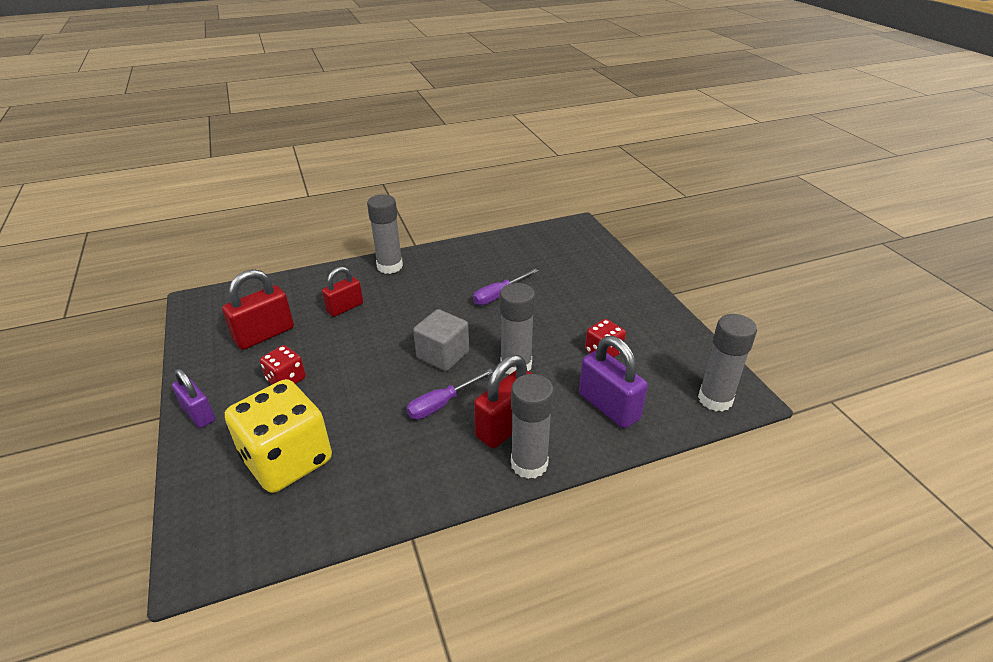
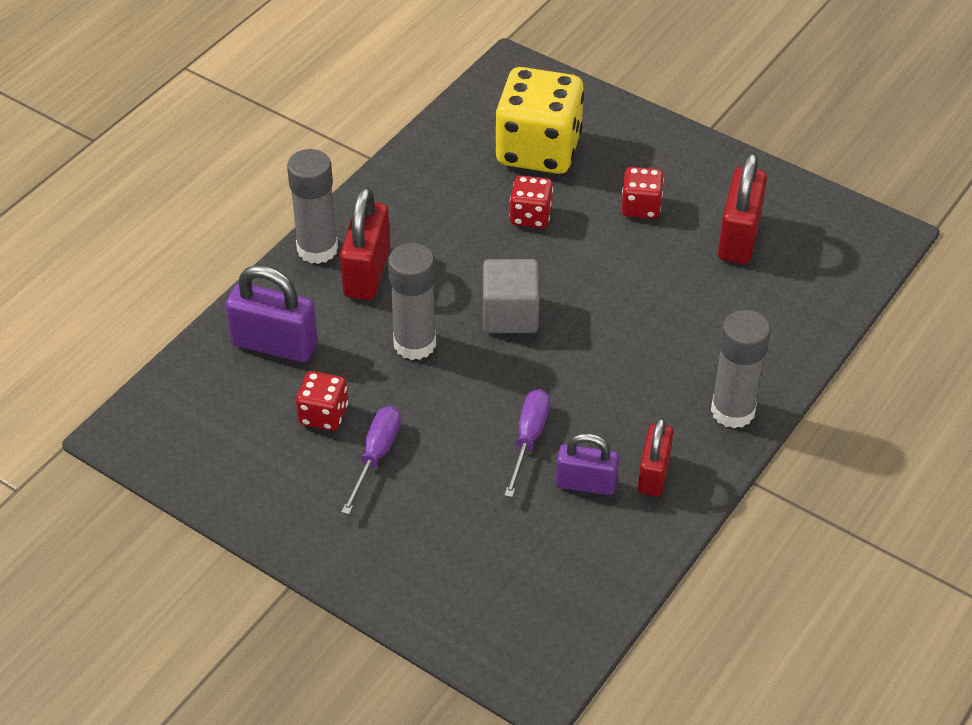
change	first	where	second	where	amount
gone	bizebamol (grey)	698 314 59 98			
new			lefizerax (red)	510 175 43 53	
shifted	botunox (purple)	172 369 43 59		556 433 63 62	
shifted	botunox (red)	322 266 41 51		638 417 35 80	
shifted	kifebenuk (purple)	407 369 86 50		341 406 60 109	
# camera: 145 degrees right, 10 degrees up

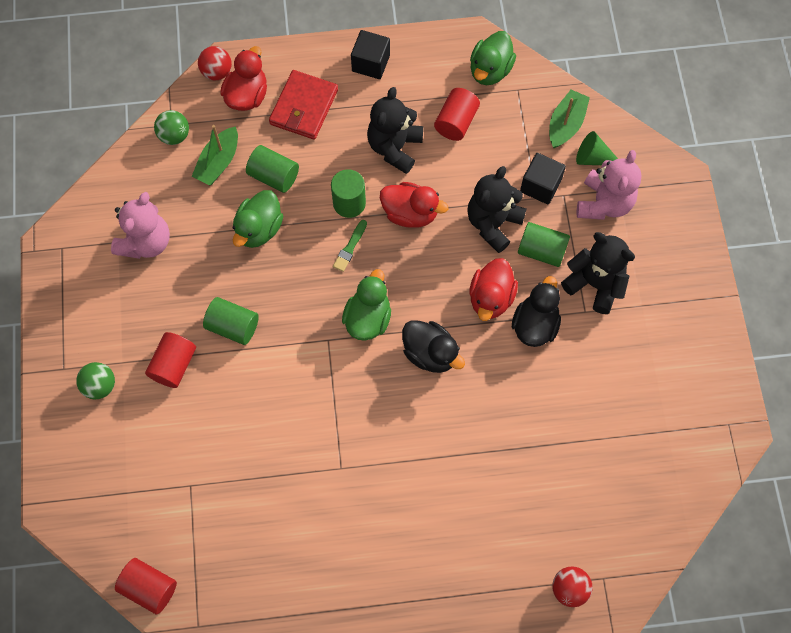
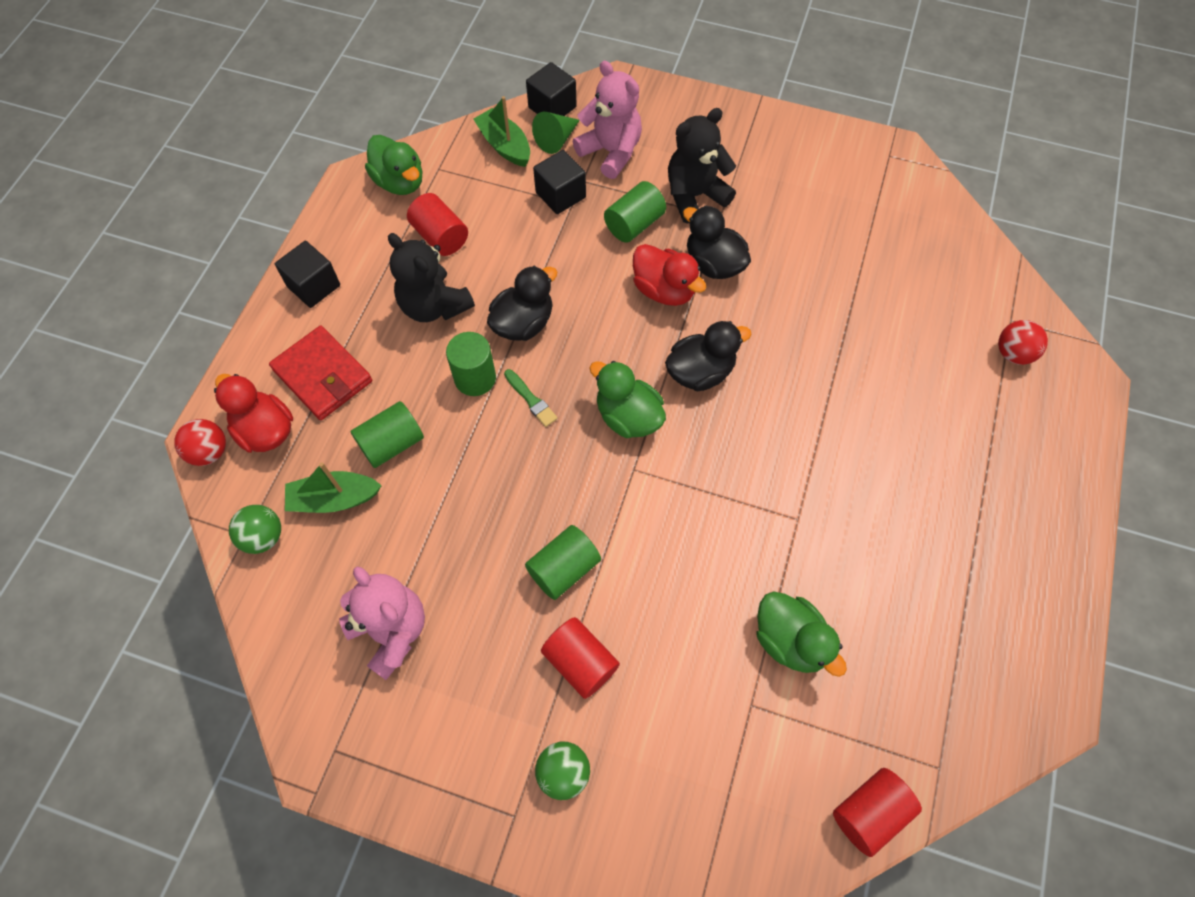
change	first	where	second	where	amount
gone	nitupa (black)	467 166 60 87			
new			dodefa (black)	526 62 51 54	
shifted	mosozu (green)	233 190 50 58		756 591 91 86	
repainted	mosozu (red)	380 182 68 46	mosozu (black)	487 266 70 75	
rotated	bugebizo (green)	192 125 46 60		285 462 97 51	120 degrees clockwise
# camera: 65 degrees left, 5 degrees down

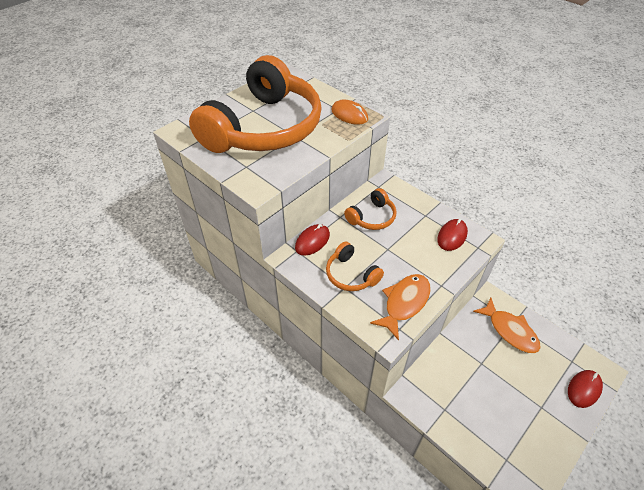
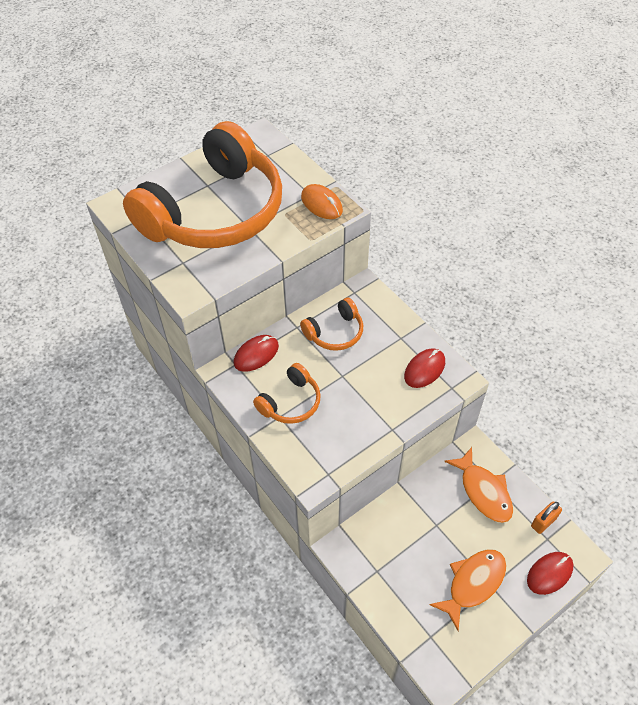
change	first	where	second	where	amount
new			botunox (orange)	531 501 31 33	
shifted	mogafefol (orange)	370 274 61 67		429 549 77 82	
rotated	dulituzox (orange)	326 242 58 49		253 363 68 61	105 degrees counterclockwise
# camera: 10 degrees right, 5 degrees up

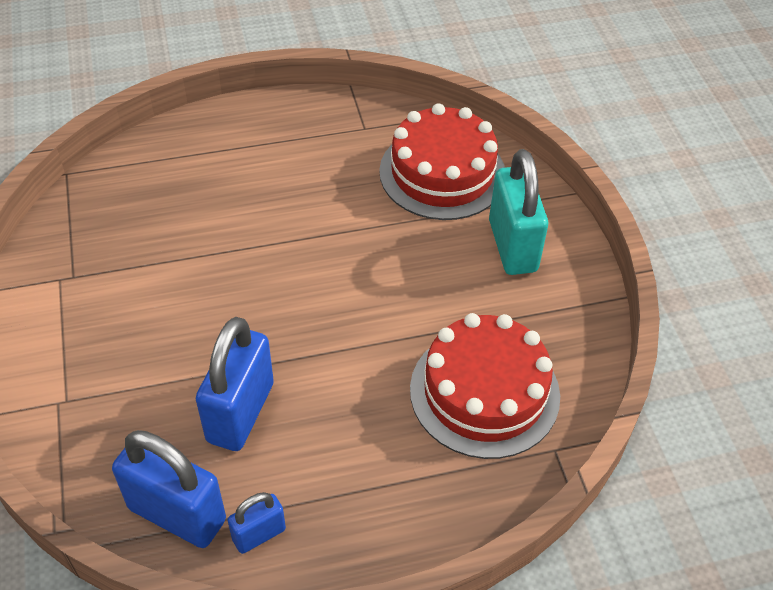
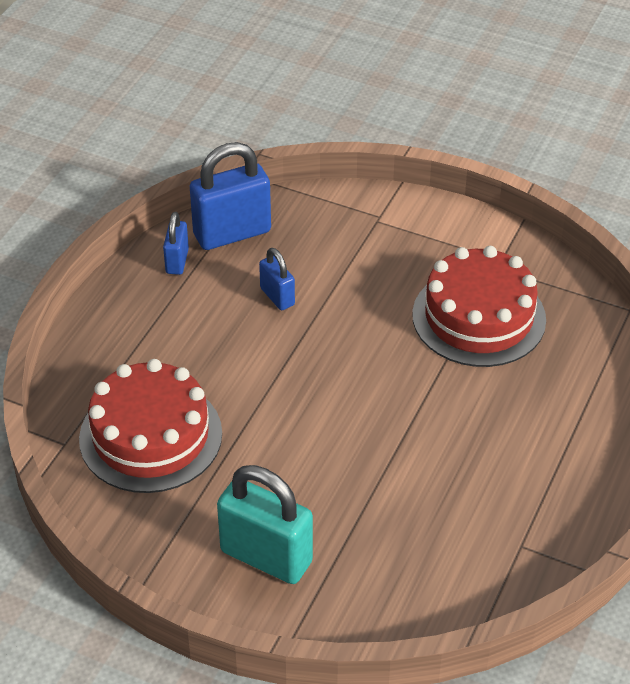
change	first	where	second	where	amount
shifted	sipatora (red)	379 103 126 117		412 246 134 121	
scaled	botunox (blue)	196 317 78 134		259 248 36 62	x0.53
# camera: 130 degrees right, 5 degrees down

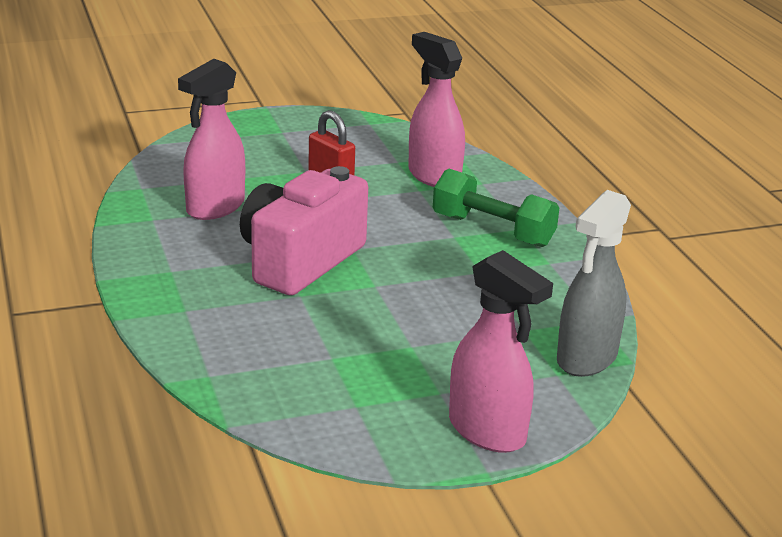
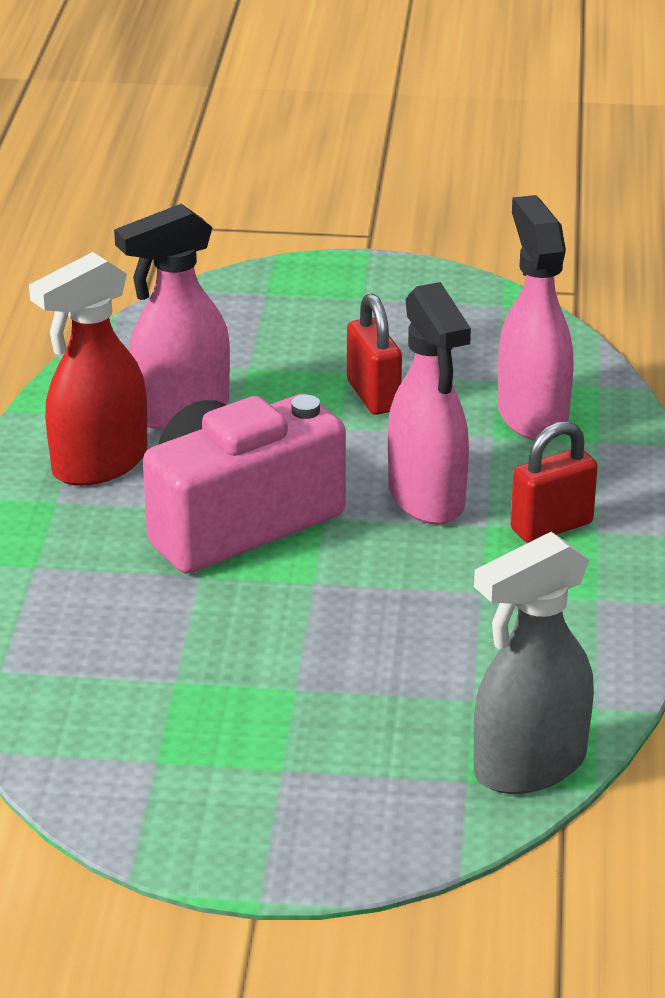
change	first	where	second	where	amount
new			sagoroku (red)	29 252 119 234	
shifted	sagoroku (pink)	449 250 104 203		388 282 83 243	
swapped	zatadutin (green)	433 169 127 78	botunox (red)	511 421 87 122	
# camera: 25 degrees right, 5 degrees up

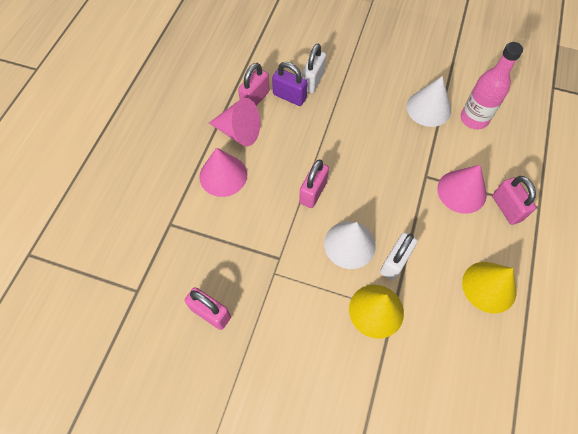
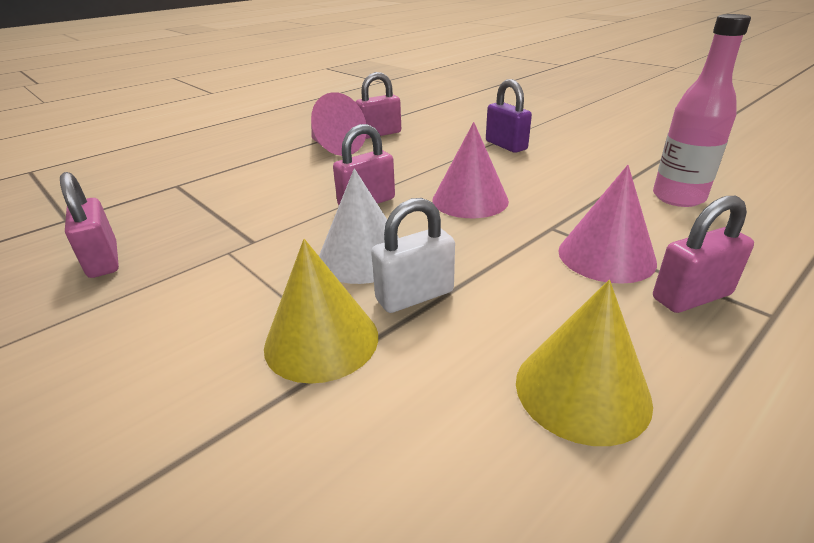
change	first	where	second	where	amount
gone	botunox (white)	302 43 24 50			
gone	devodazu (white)	407 76 44 51			
shifted	devodazu (pink)	199 147 48 50		432 122 77 96	
shifted	botunox (purple)	272 62 36 44		486 79 46 74	
rotated	botunox (pink)	492 176 44 49		653 196 101 117	60 degrees clockwise
# camera: 30 degrees right, 30 degrees down

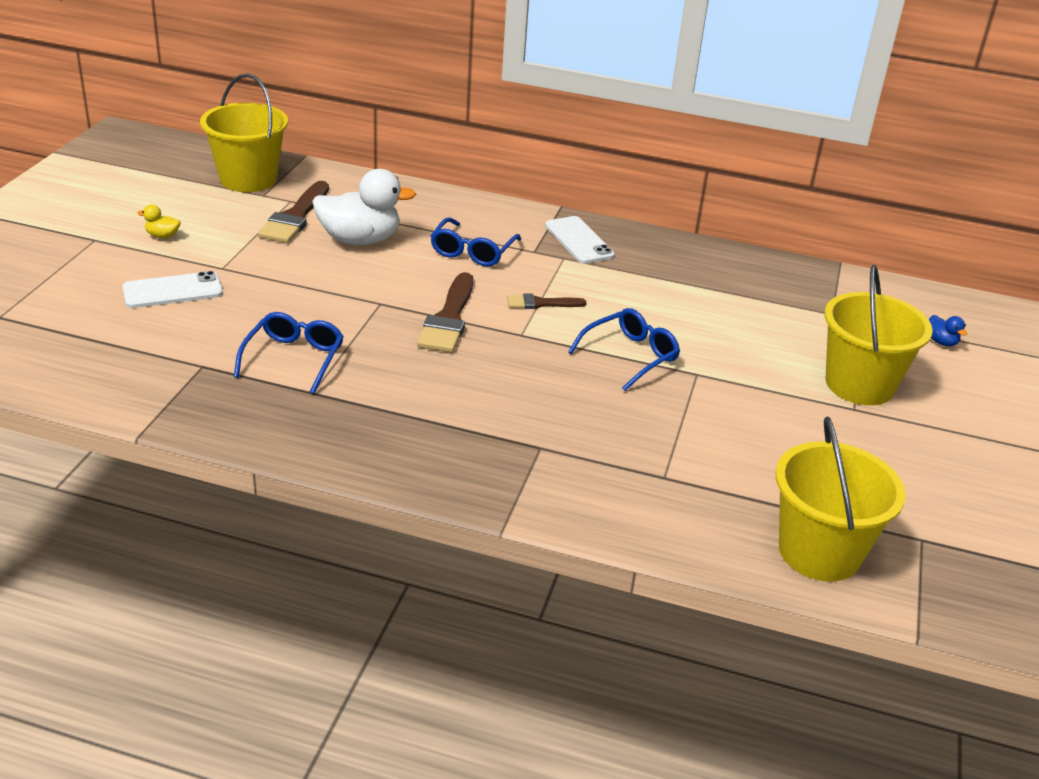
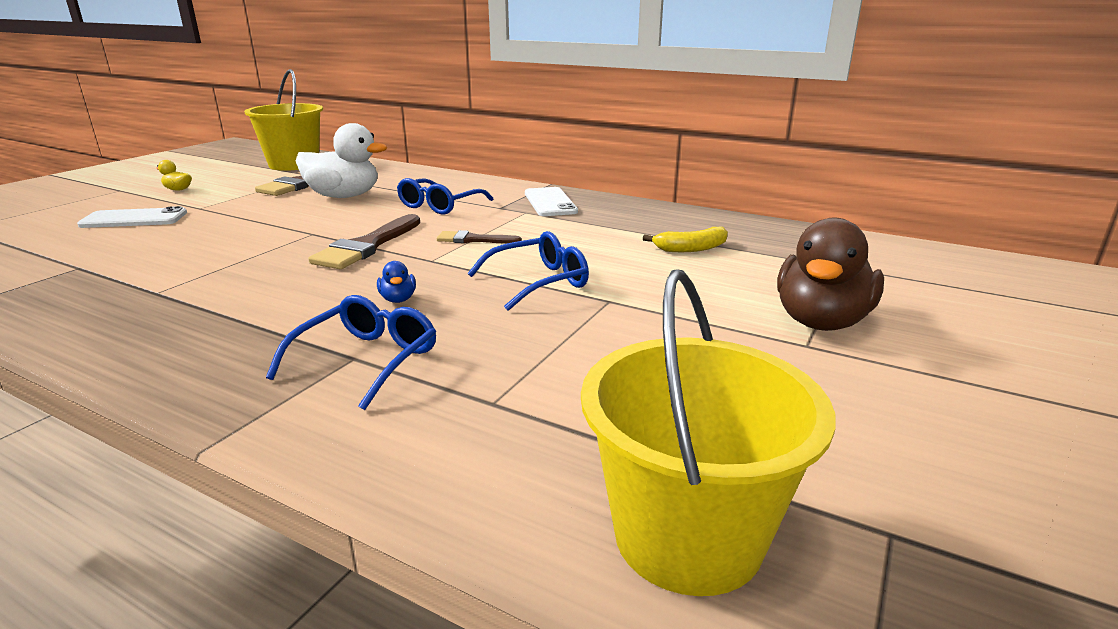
change	first	where	second	where	amount
new			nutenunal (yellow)	643 227 85 25	
shifted	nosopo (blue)	234 312 110 82		266 295 170 115	
shifted	mosozu (blue)	929 315 38 31		377 261 39 42	
swapped	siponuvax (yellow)	824 265 109 140	mosozu (brown)	777 218 107 113	
# camera: 15 degrees right, 10 degrees down

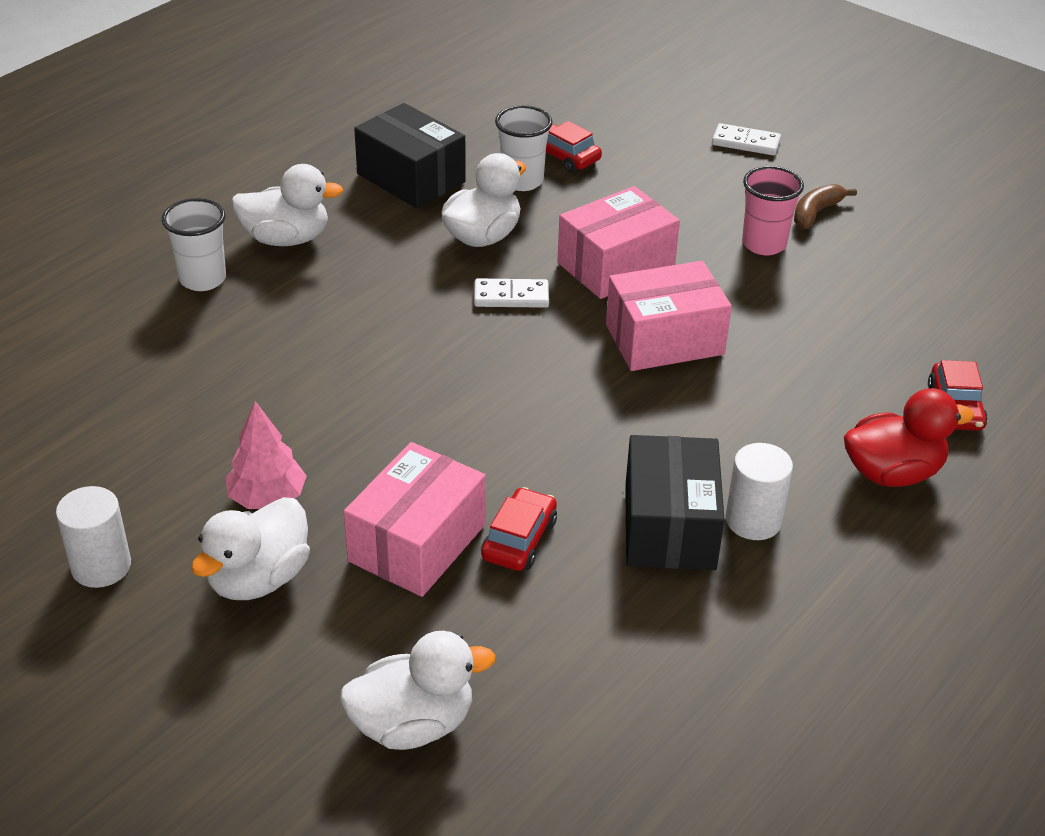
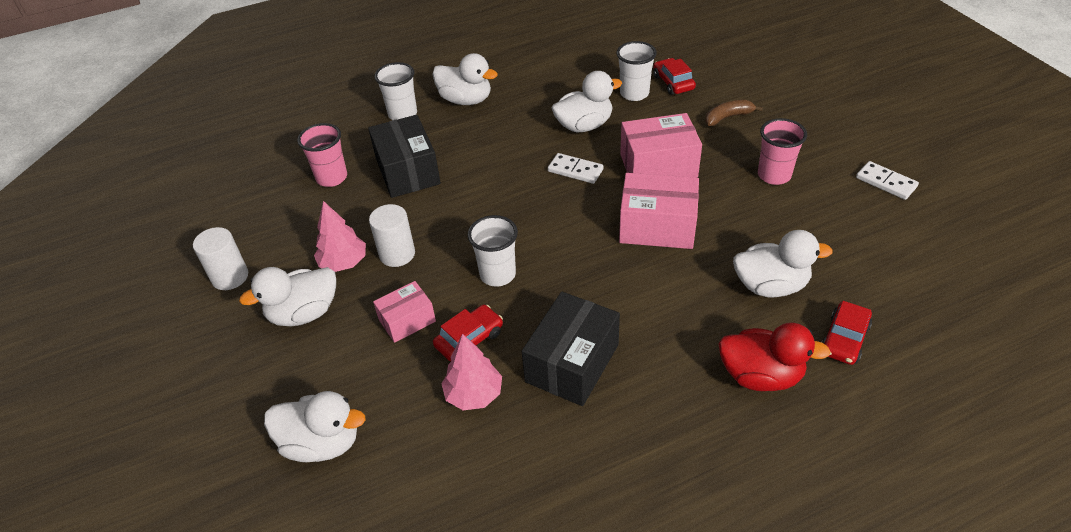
change	first	where	second	where	amount
new			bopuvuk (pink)	297 123 50 64	
new			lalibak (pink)	441 334 61 76	
new			bopuvuk (white)	468 215 50 72	
new			mosozu (white)	733 230 100 67	
shifted	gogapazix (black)	354 103 112 105		368 115 73 83	
shifted	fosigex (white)	712 123 69 32		856 161 63 39	
shifted	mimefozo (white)	726 443 67 97		369 204 46 63	
shifted	nutenunal (brown)	794 184 63 45		705 100 58 26	
scaled	gogapazix (pink)	344 442 142 155		373 281 63 62	x0.60
# camera: 30 degrees right, 5 degrees up

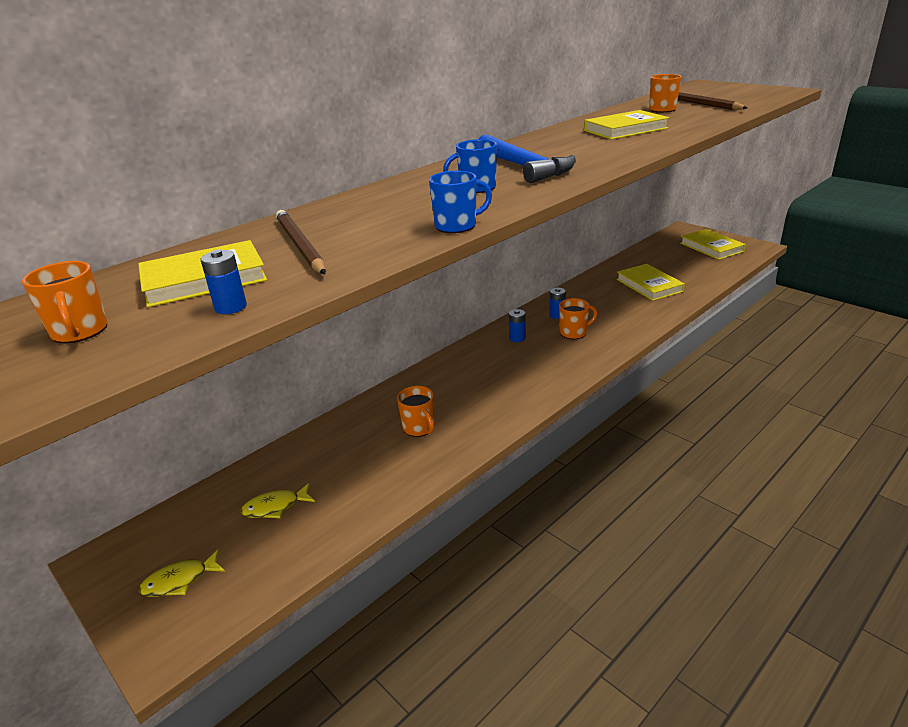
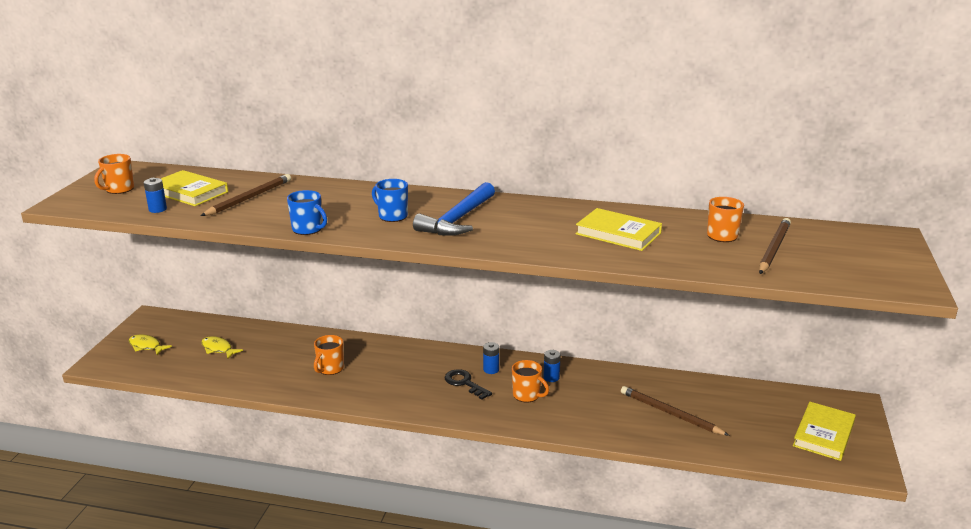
change	first	where	second	where	amount
new			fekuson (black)	445 369 47 31	
swapped	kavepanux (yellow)	617 264 68 37	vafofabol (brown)	621 386 109 50	
# camera: 55 degrees right, 5 degrees down

